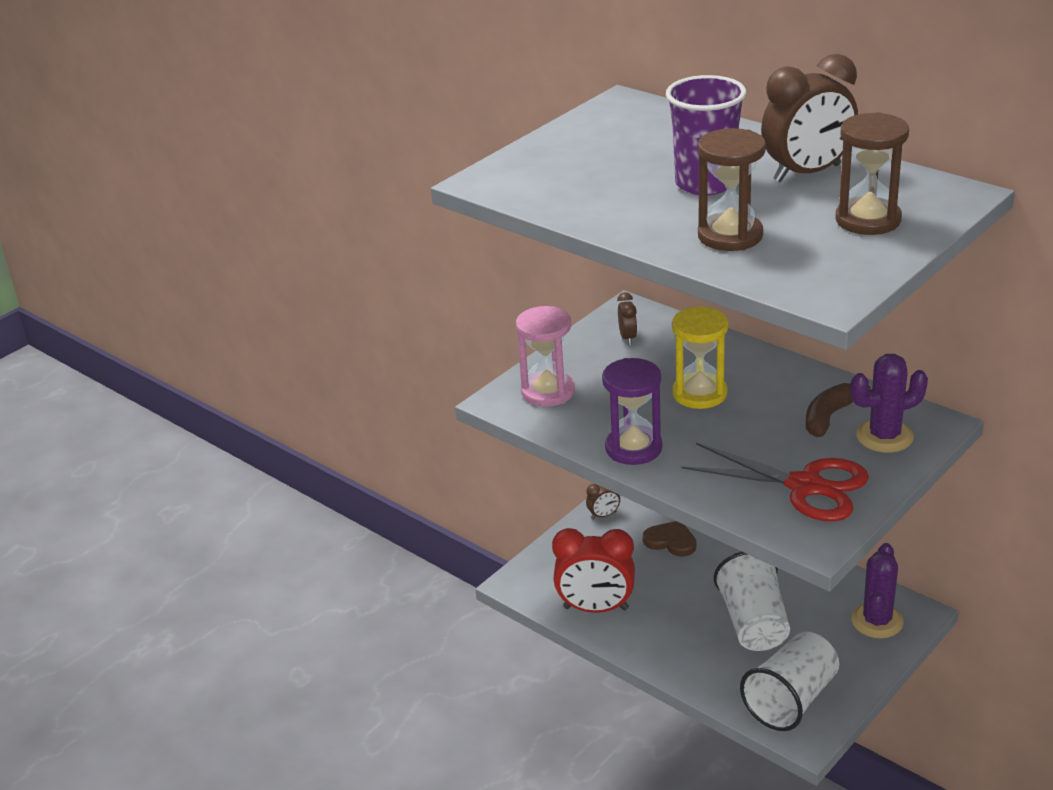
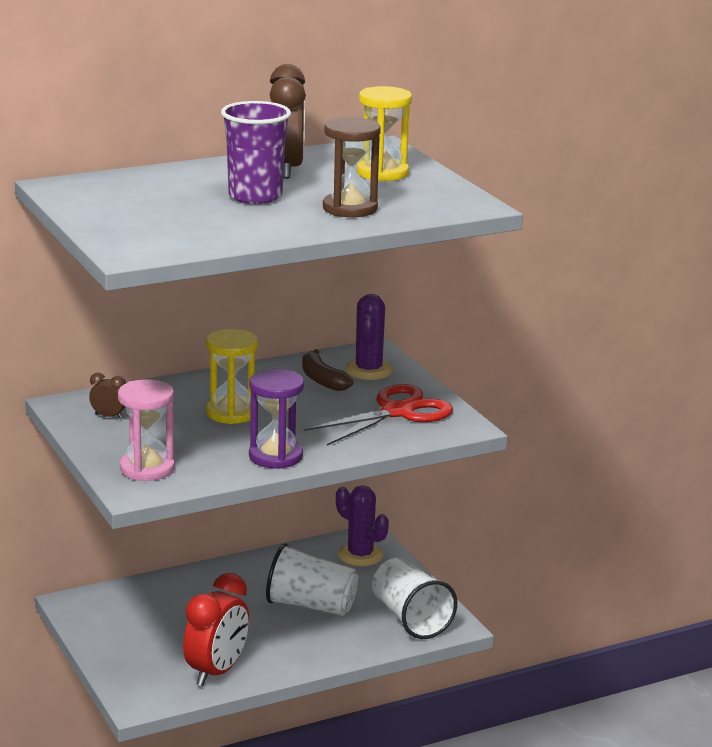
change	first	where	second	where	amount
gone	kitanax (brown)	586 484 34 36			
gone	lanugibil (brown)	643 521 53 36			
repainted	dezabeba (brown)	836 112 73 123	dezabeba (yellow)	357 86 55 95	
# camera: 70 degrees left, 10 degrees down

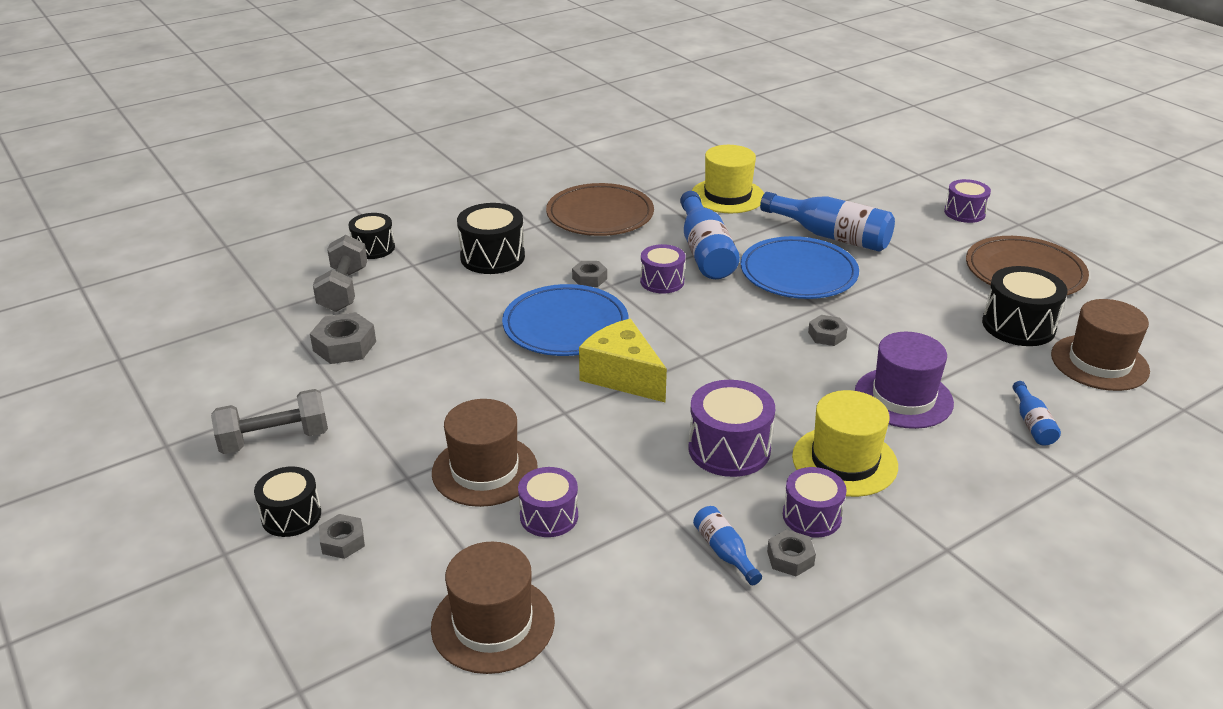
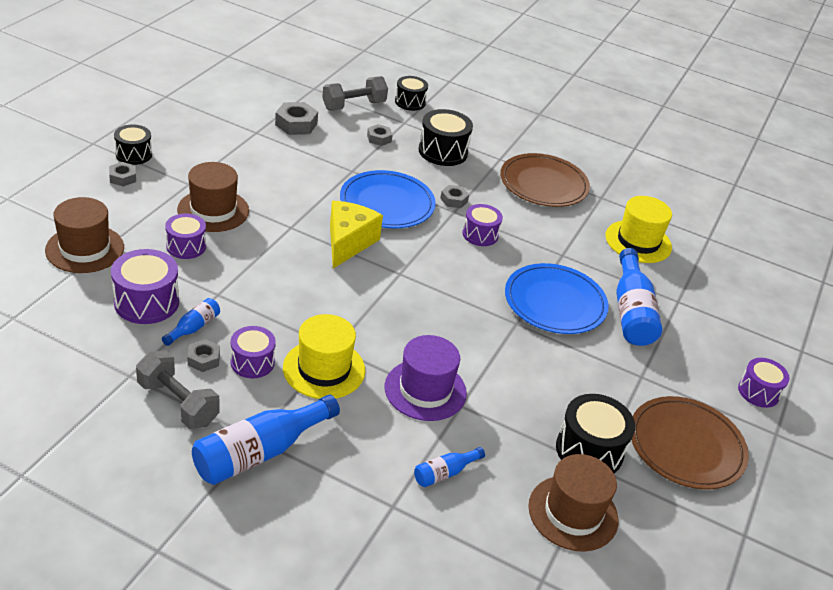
change	first	where	second	where	amount
shifted	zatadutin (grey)	211 389 117 65		136 351 84 78	
shifted	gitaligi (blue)	680 191 60 88		192 395 148 90	
shifted	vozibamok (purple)	688 380 87 97		111 249 68 75	
shifted	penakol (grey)	808 315 40 31		367 124 26 22	
# camera: 55 degrees right, 5 degrees up

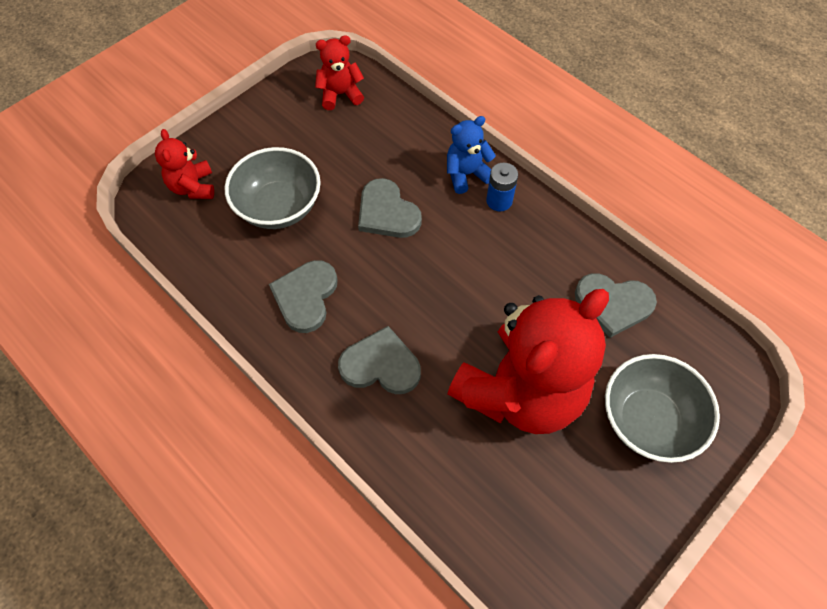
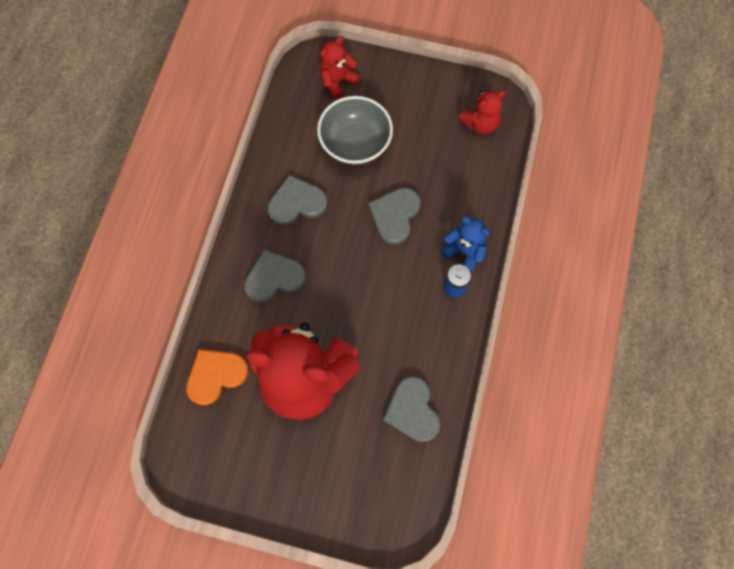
change	first	where	second	where	amount
gone	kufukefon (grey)	605 354 115 109			
new			lanugibil (orange)	186 349 62 56	
rotated	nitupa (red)	315 35 49 75		458 90 48 44	105 degrees clockwise
rotated	lanugibil (grey)	338 326 83 68		244 249 62 54	90 degrees counterclockwise
# camera: 60 degrees right, 10 degrees up

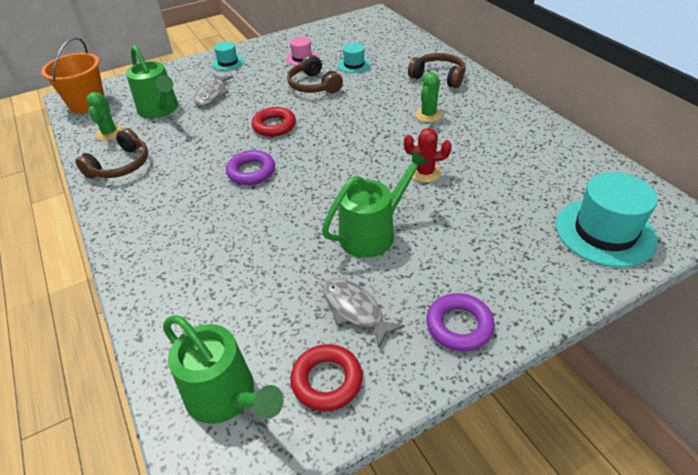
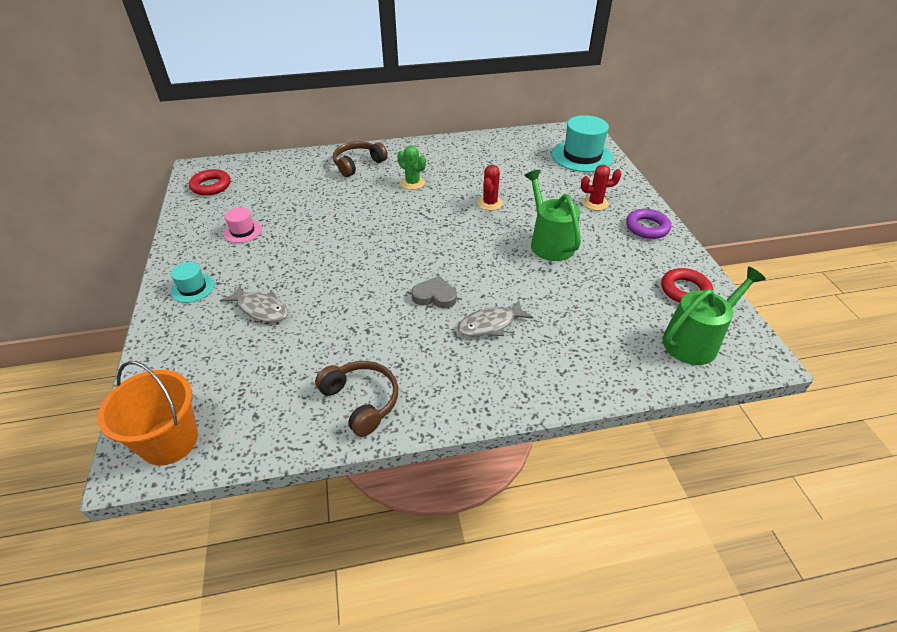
change	first	where	second	where	amount
gone	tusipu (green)	86 92 37 49			
gone	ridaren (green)	126 45 52 73			
gone	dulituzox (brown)	287 55 56 38			
gone	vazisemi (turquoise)	338 43 33 30			
new			tusipu (red)	581 165 40 46	
shifted	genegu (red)	251 107 45 30		189 169 42 27	
shifted	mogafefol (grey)	323 279 82 69		458 300 75 37	
swapped	genegu (purple)	226 150 49 35	lanugibil (grey)	411 276 46 32	
# camera: 75 degrees left, 0 degrees up

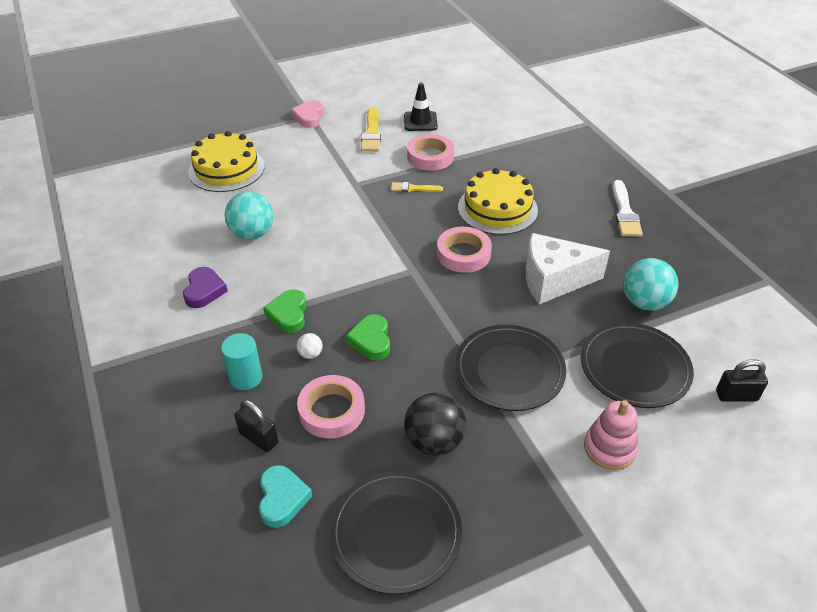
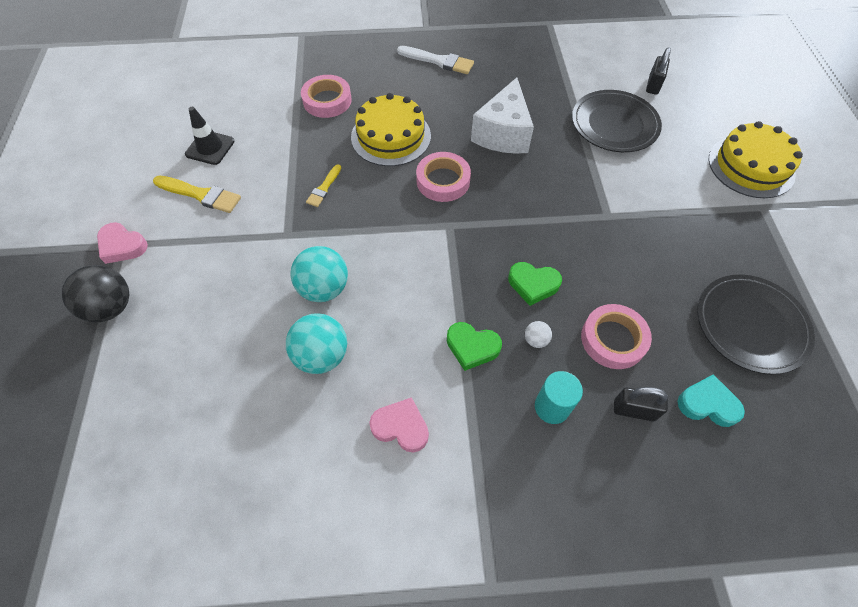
change	first	where	second	where	amount
gone	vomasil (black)	455 325 111 86			
gone	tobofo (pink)	584 400 54 70			
shifted	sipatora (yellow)	188 131 77 61		709 121 94 77	
shifted	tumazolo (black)	404 393 62 63		62 265 67 58	
shifted	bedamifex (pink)	407 134 47 37		301 75 51 43	
shifted	tumazolo (turquoise)	623 258 55 52		291 246 57 56	
repainted	lanugibil (purple)	183 267 45 41	lanugibil (pink)	369 397 60 55	
rotated	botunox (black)	234 400 45 52		614 387 54 35	45 degrees clockwise
# camera: 70 degrees left, 15 degrees up

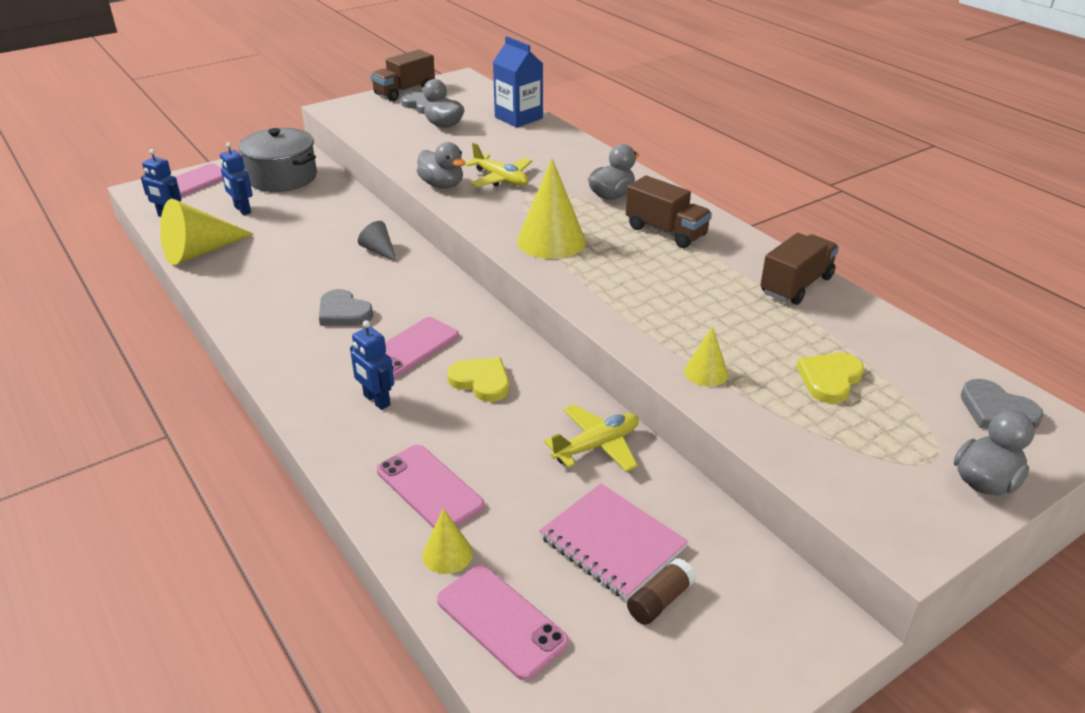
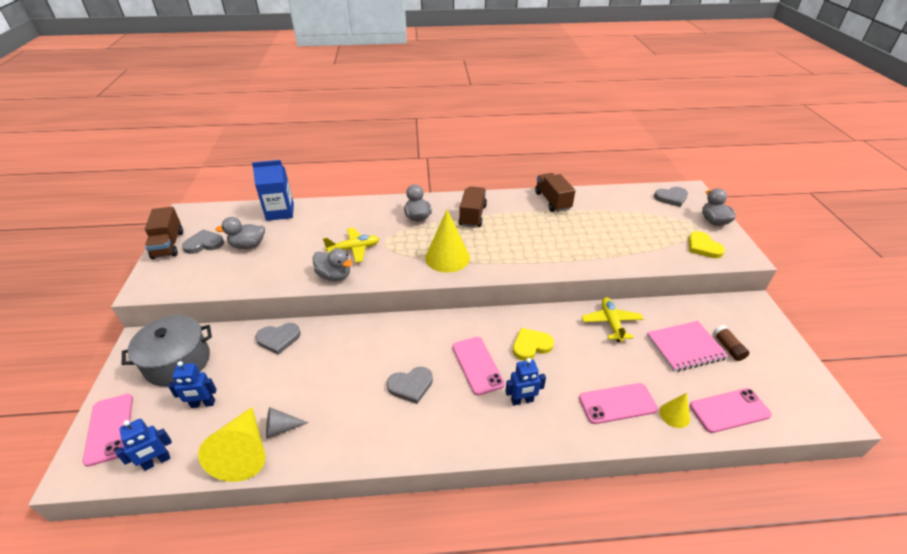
change	first	where	second	where	amount
gone	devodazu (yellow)	684 326 44 61			
new			lanugibil (grey)	255 323 46 32	
shifted	devodazu (grey)	358 221 40 42		266 407 42 32	
shifted	lanugibil (yellow)	797 353 67 51		688 231 37 27	
rotated	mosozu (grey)	417 142 48 47		313 248 40 33	45 degrees clockwise
rotated	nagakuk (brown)	626 176 86 72		459 186 28 42	60 degrees counterclockwise
# camera: 60 degrees left, 5 degrees up

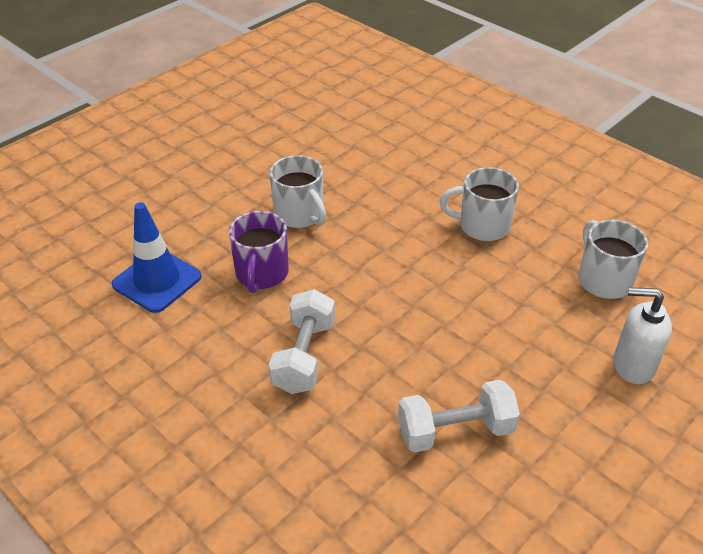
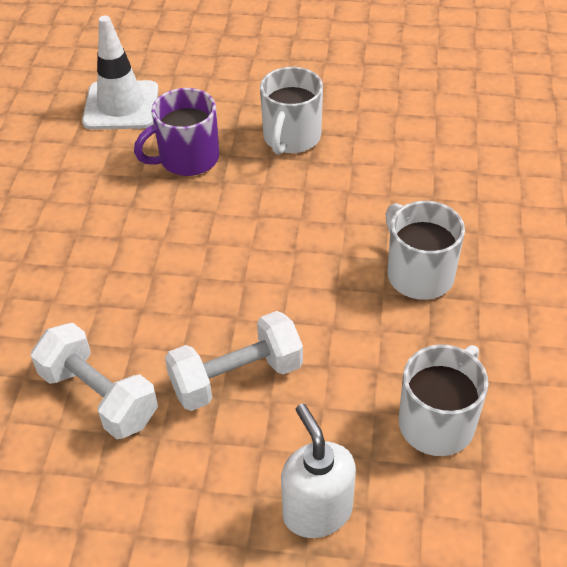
change	first	where	second	where	amount
shifted	zatadutin (white)	269 289 66 105		165 311 138 100	
repainted	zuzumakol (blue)	112 202 90 111	zuzumakol (white)	82 15 77 115	
# camera: 55 degrees right, 5 degrees up

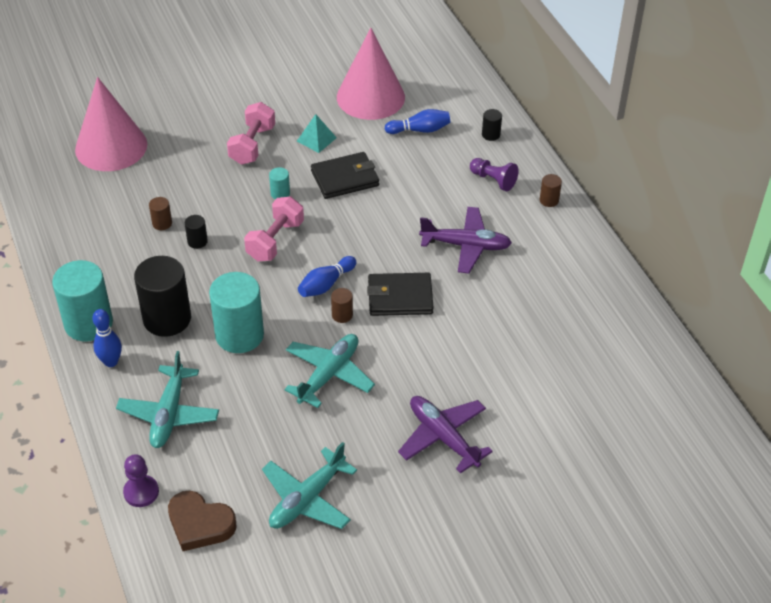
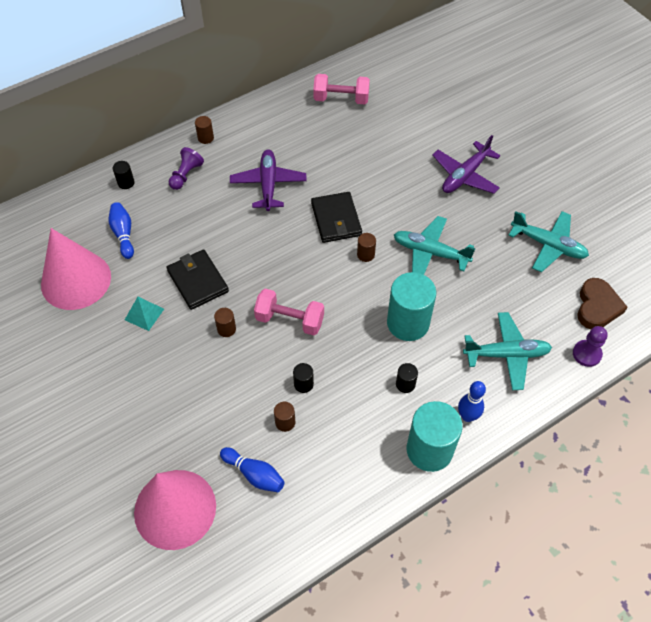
change	first	where	second	where	amount
shifted	zatadutin (pink)	227 102 48 63		313 74 57 30	
shifted	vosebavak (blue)	298 256 58 41		220 447 65 45	
repainted	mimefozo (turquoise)	269 167 21 33	mimefozo (brown)	214 308 22 29	
scaled	mimefozo (black)	134 256 57 81		396 363 22 30	x0.44
# camera: 100 degrees left, 10 degrees up

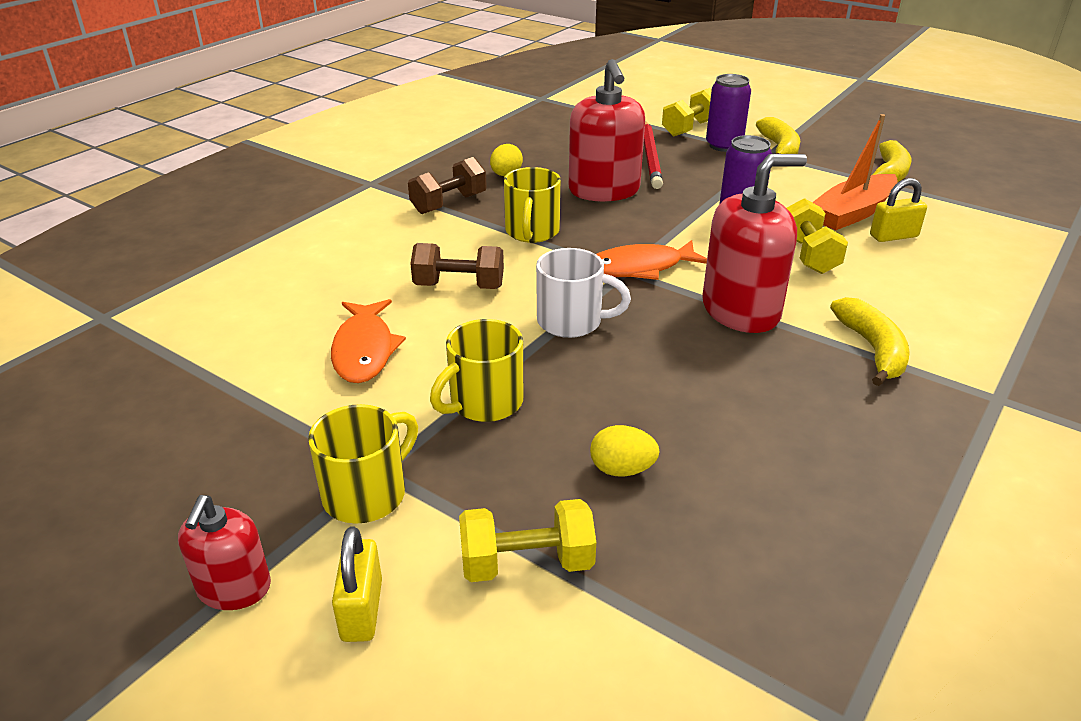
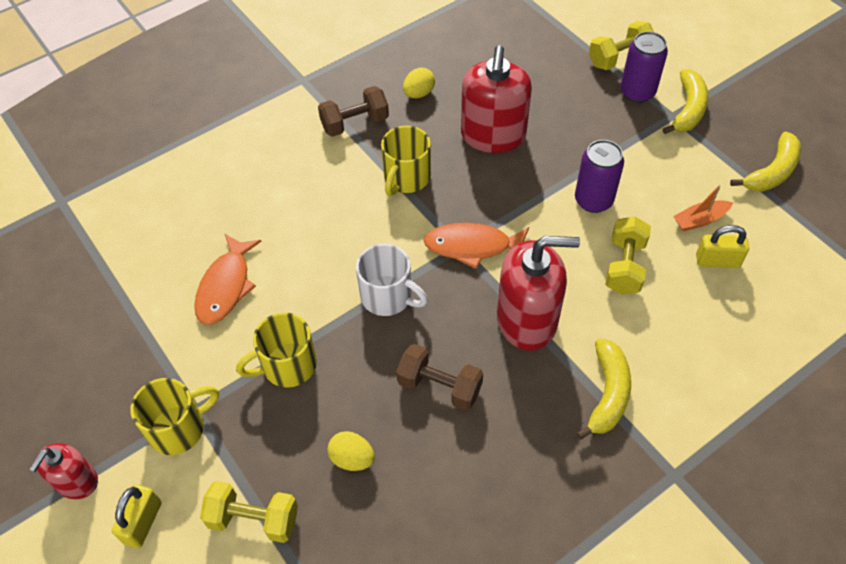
change	first	where	second	where	amount
gone	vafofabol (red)	644 121 19 68			
shifted	zatadutin (brown)	410 243 94 46		396 344 87 67	
scaled	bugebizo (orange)	812 114 86 116		673 185 60 46	x0.55
# camera: 20 degrees right, 20 degrees up

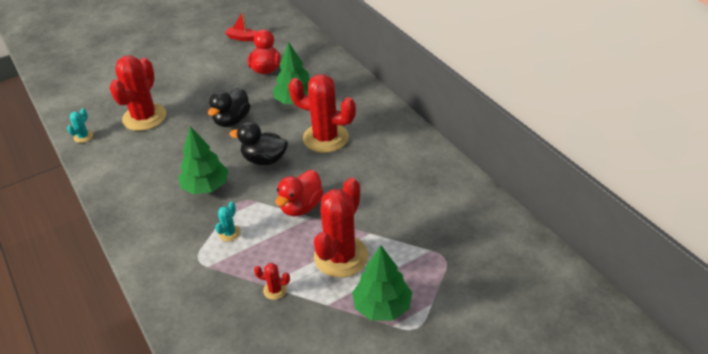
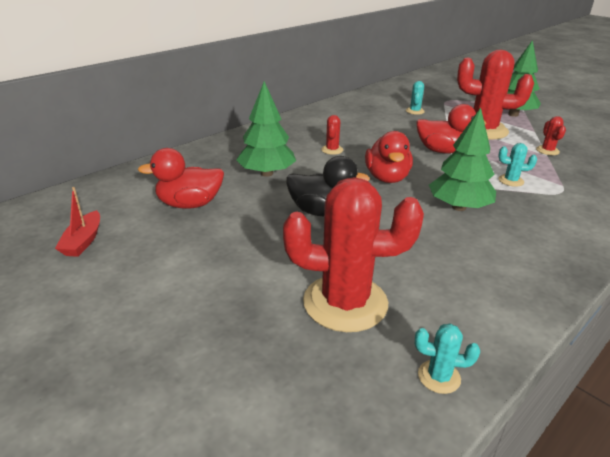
change	first	where	second	where	amount
new			tusipu (turquoise)	406 81 19 34	
repainted	mosozu (black)	229 121 59 44	mosozu (red)	365 131 48 52	
scaled	tusipu (red)	288 74 68 79		321 115 22 40	x0.42
# camera: 105 degrees left, 10 degrees down

